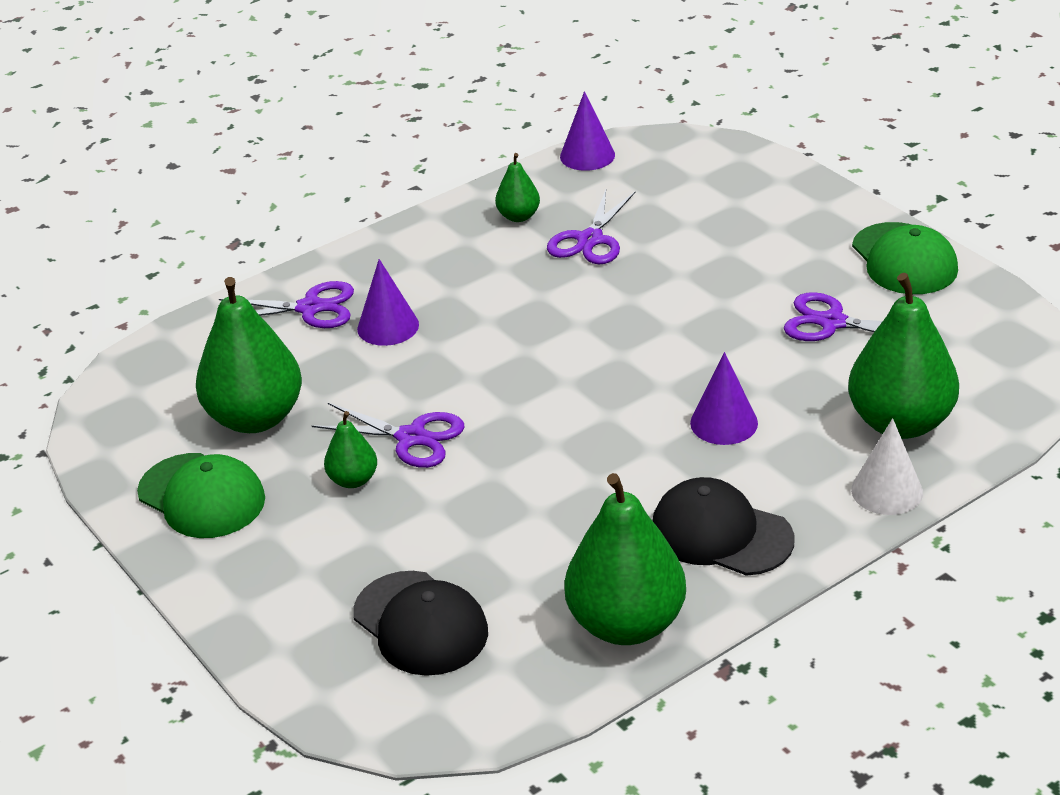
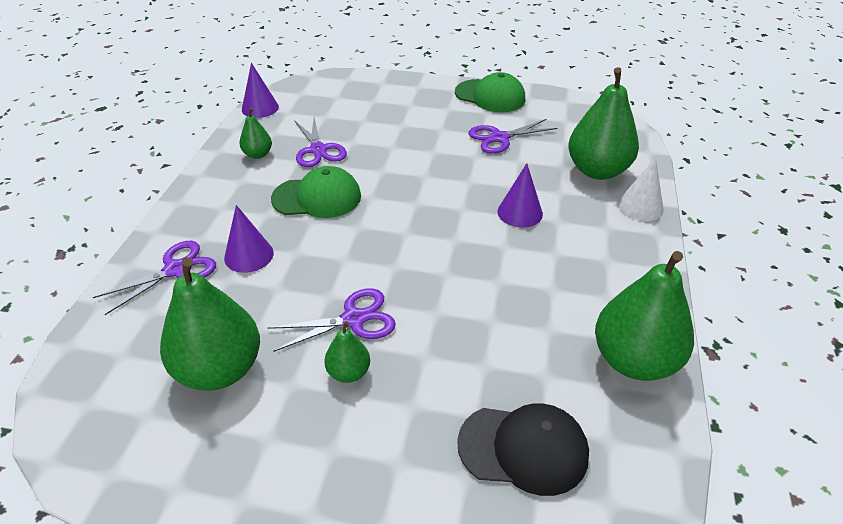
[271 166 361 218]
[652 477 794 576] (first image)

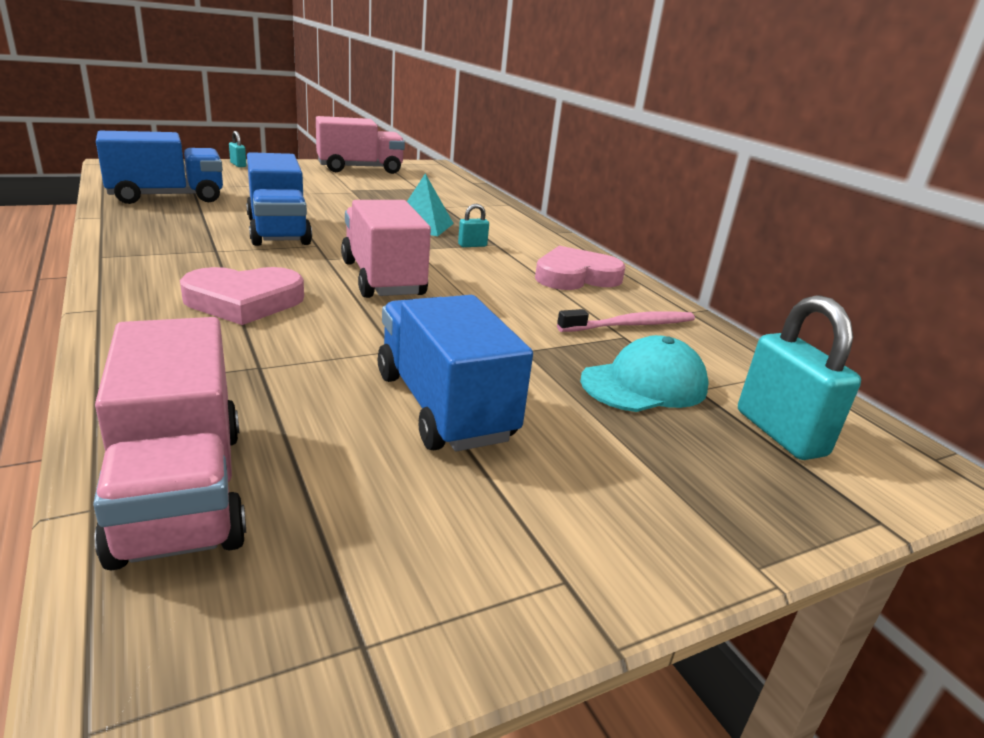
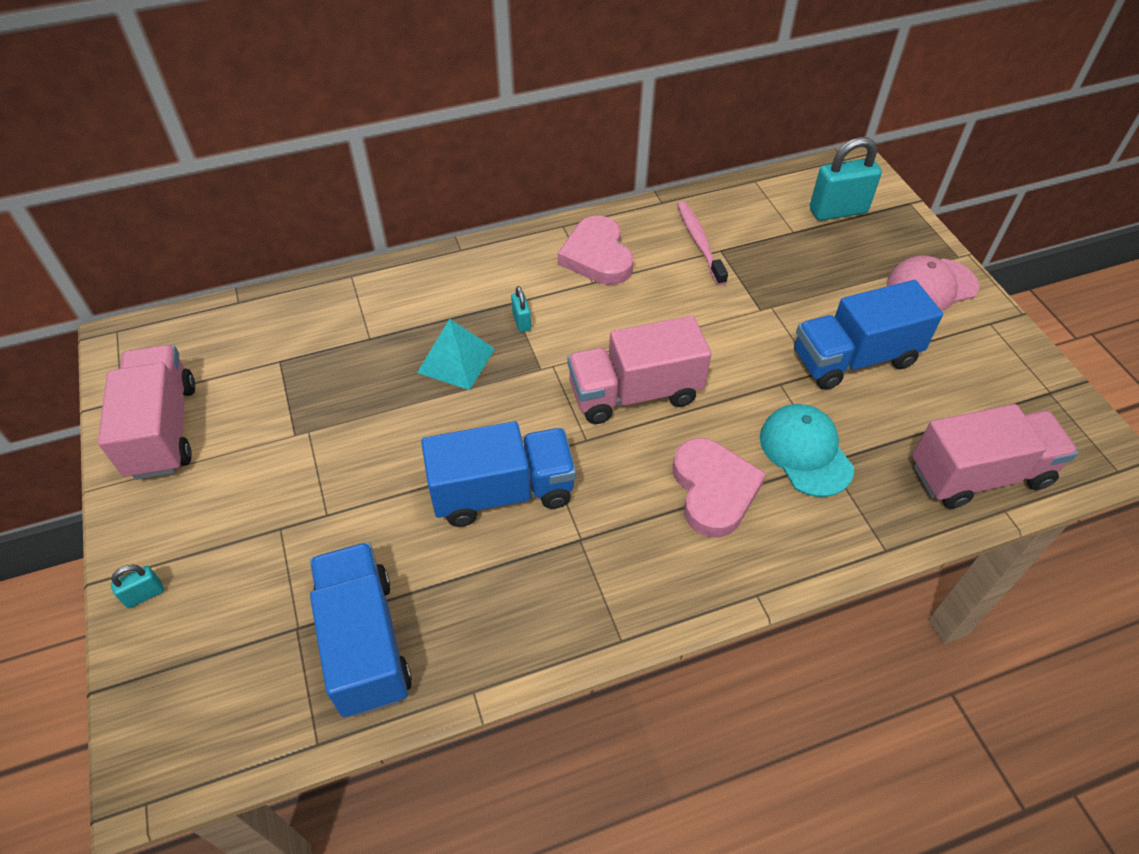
[760 404 854 497]
[887 255 979 311]

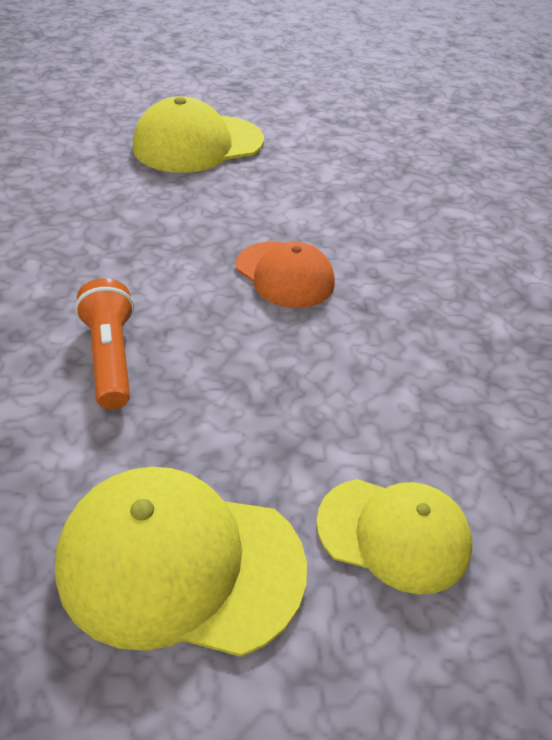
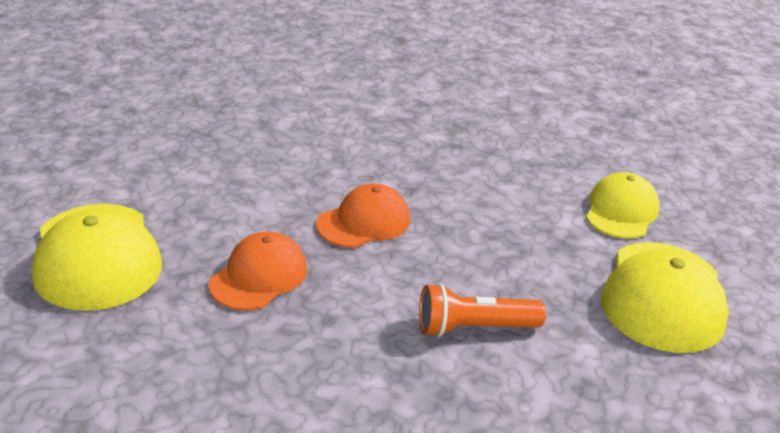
[208 232 307 310]

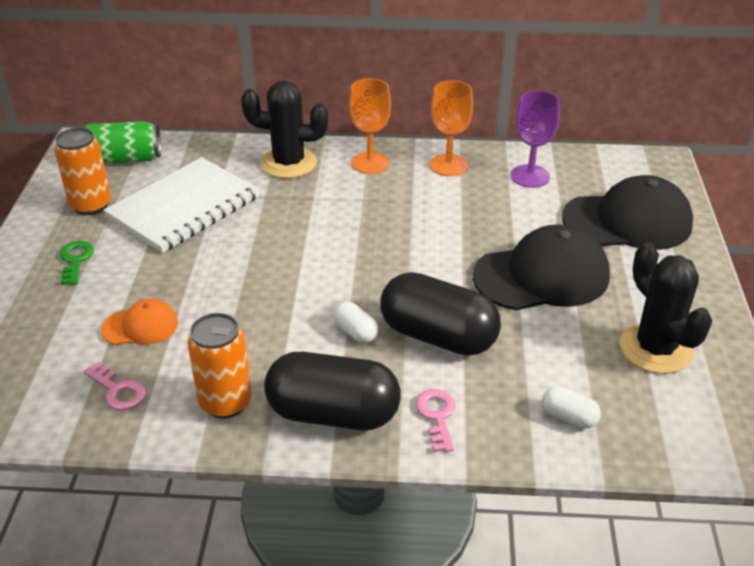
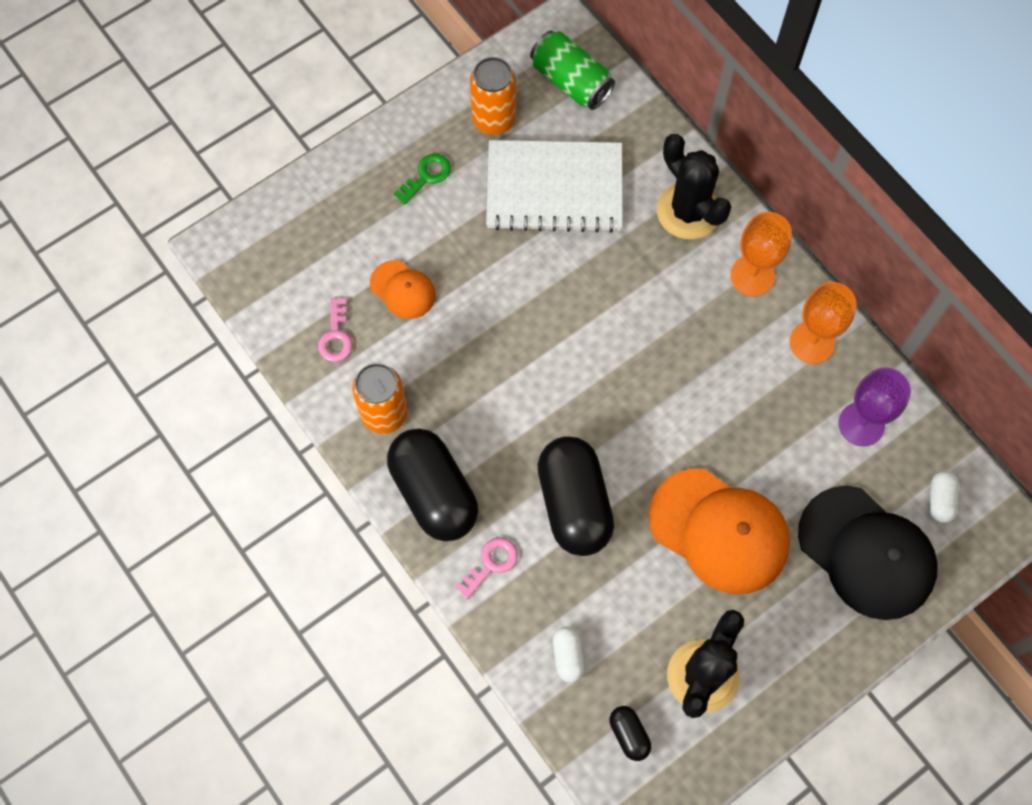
[610 706 651 761]
[648 468 790 594]
[929 471 959 523]

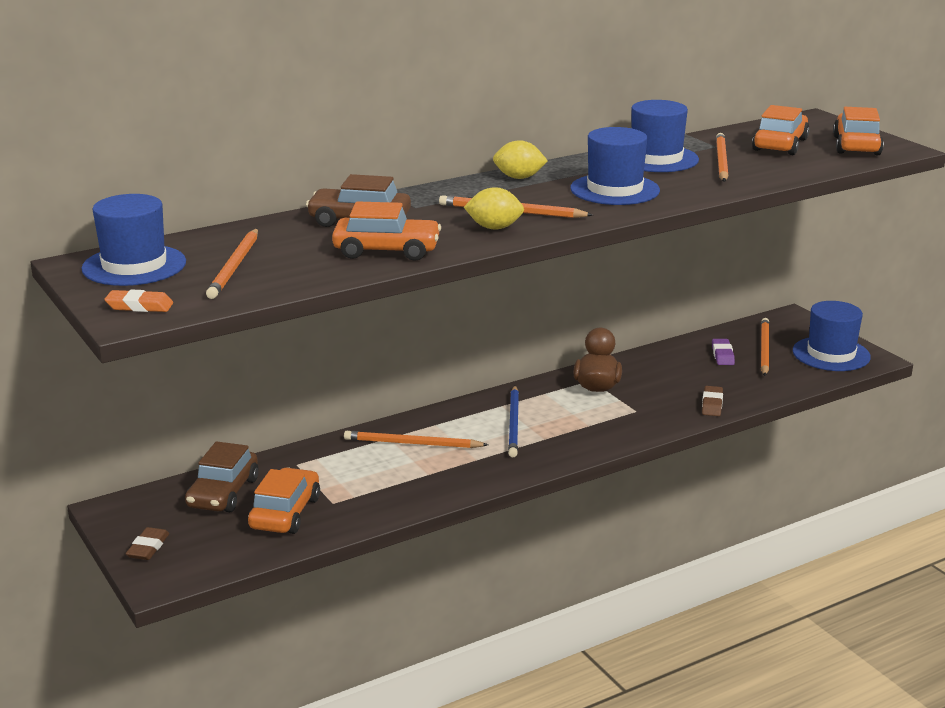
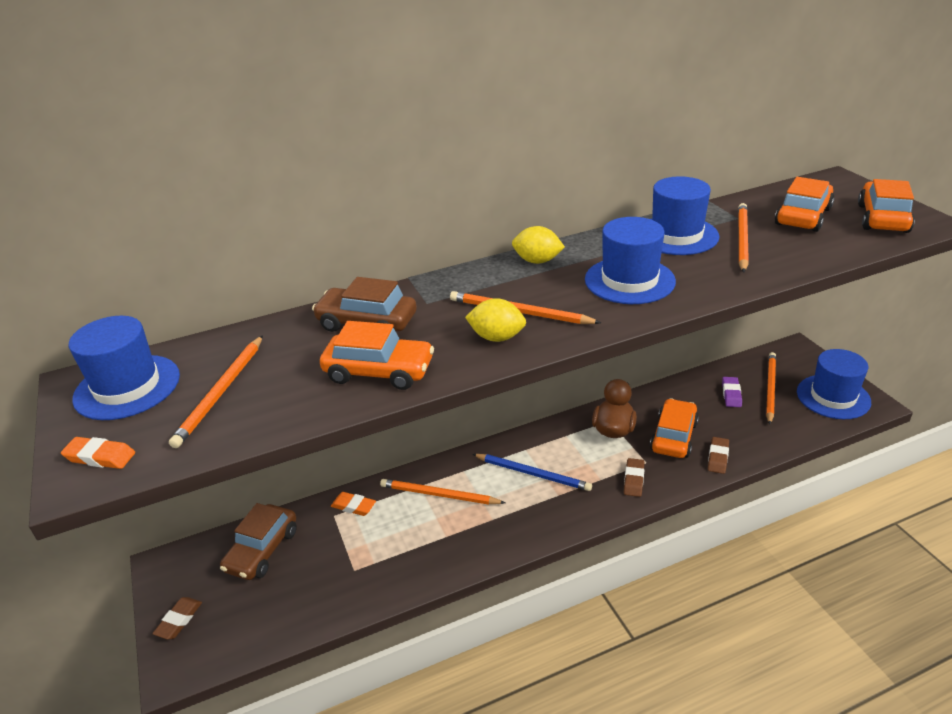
[331 492 376 516]
[473 454 592 491]
[624 458 645 497]
[650 398 699 458]

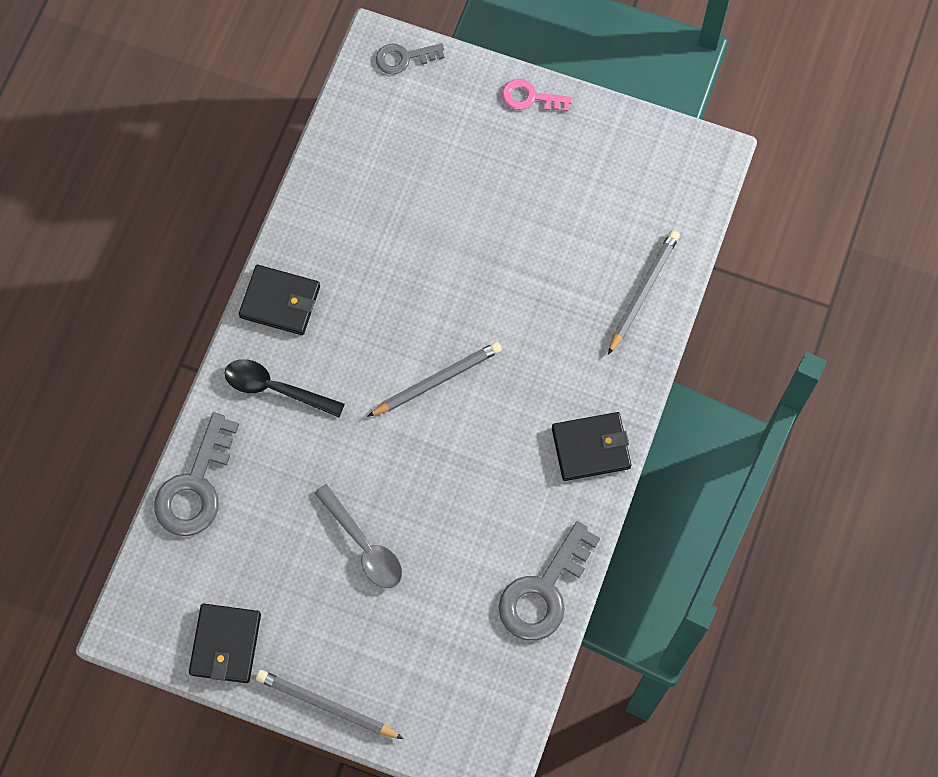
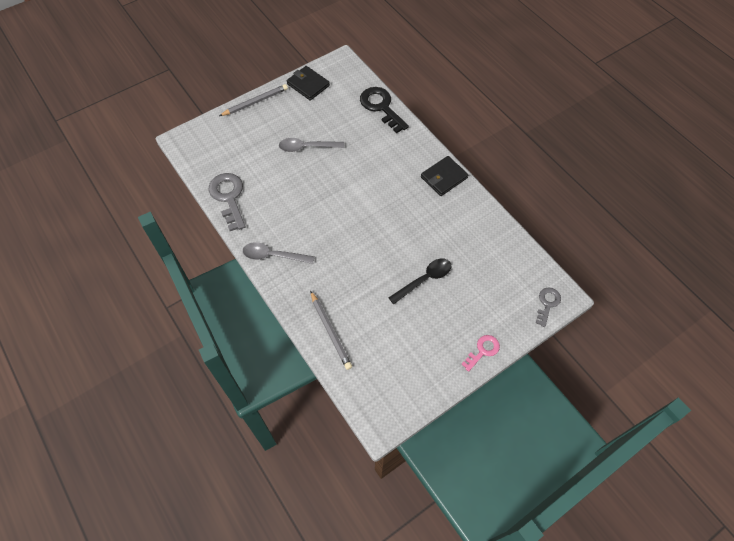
[243 242 315 264]
[360 87 409 133]
[388 259 451 304]
[367 342 502 417] (first image)

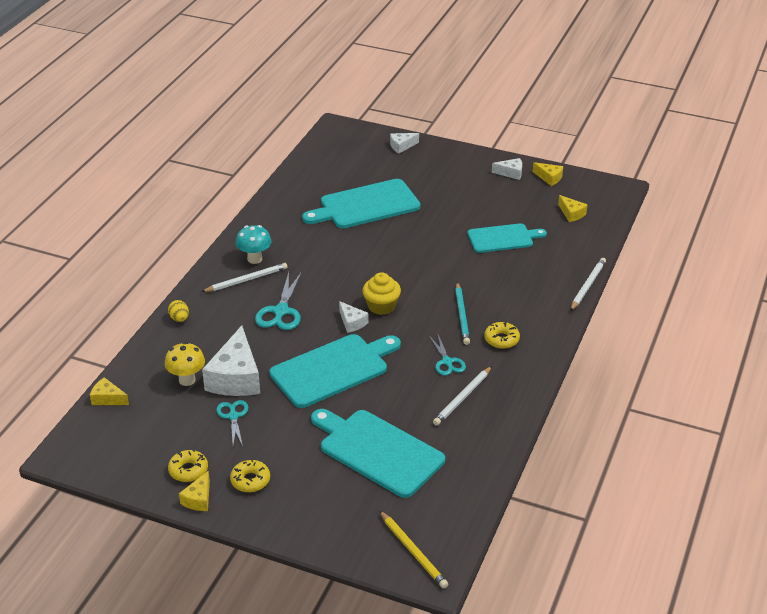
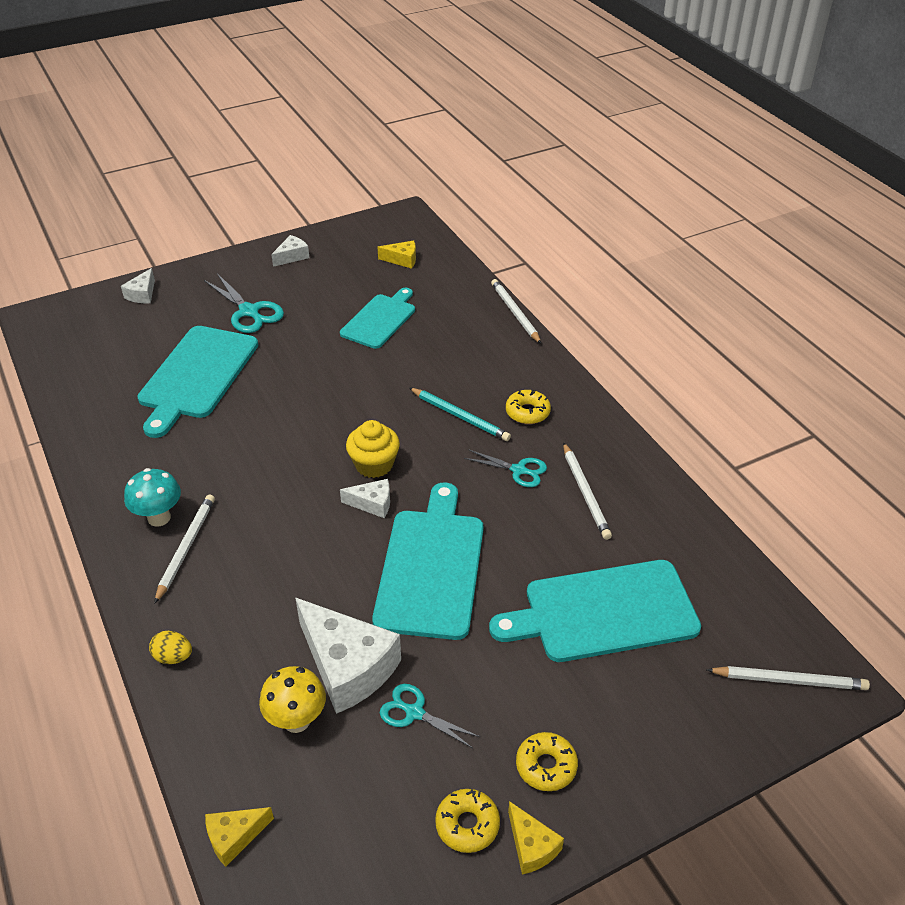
[204 273 284 333]
[707 666 870 690]
[533 162 563 186] (first image)

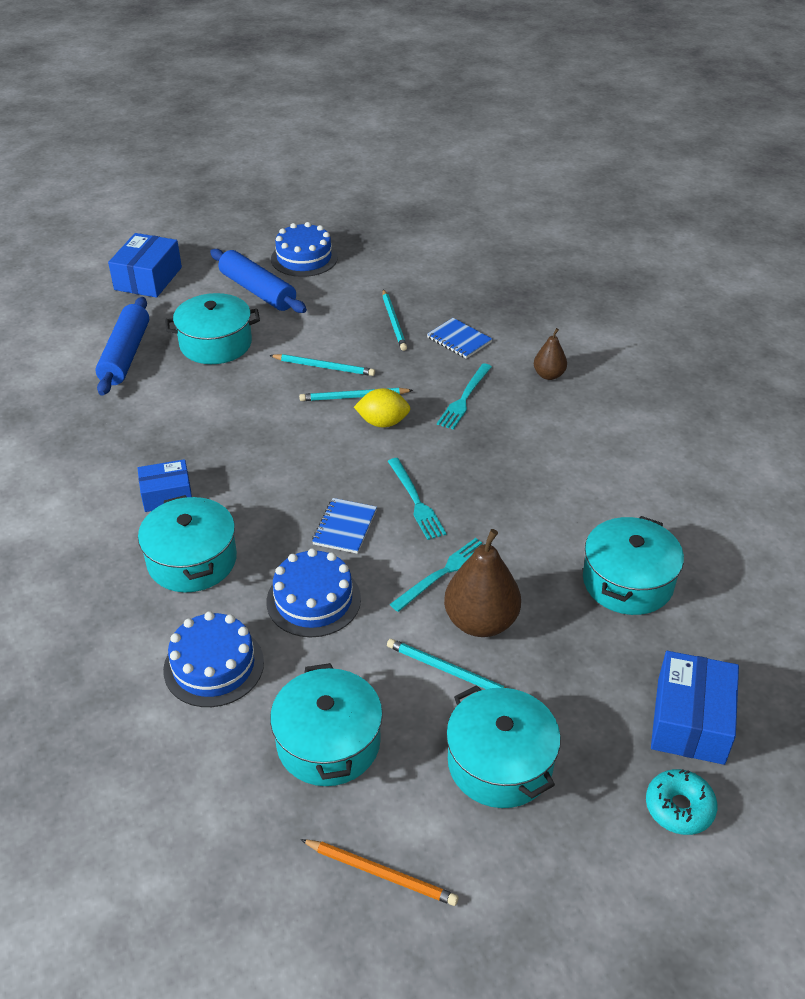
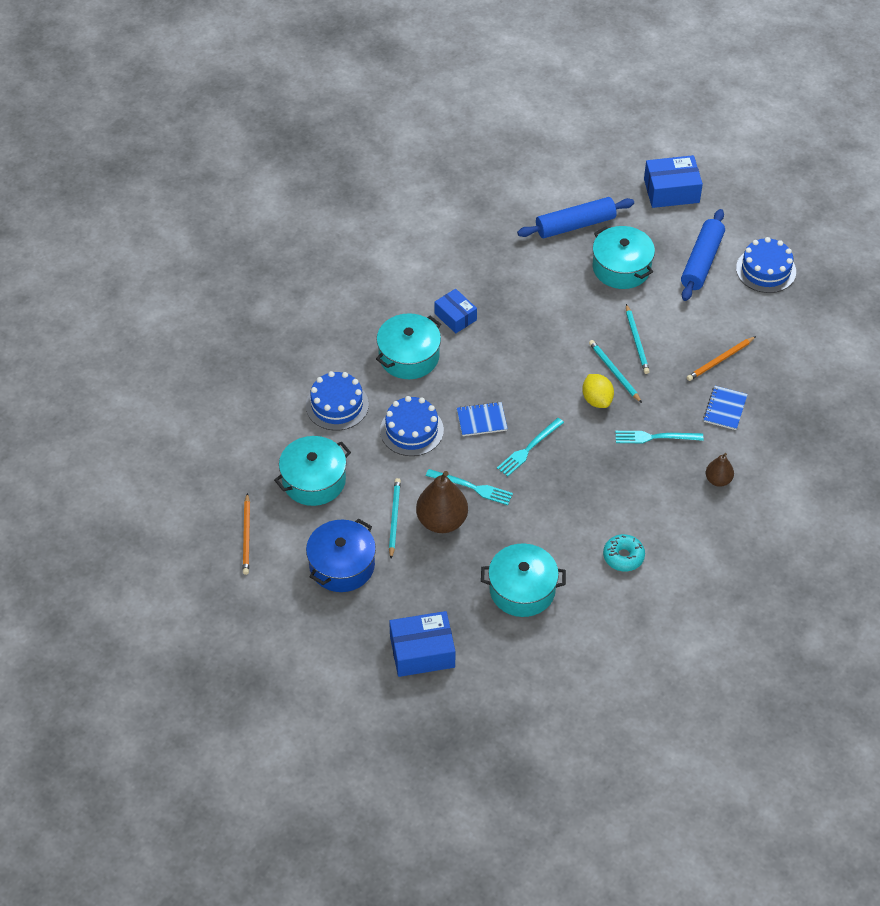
[306 518 376 592]
[603 534 645 571]
[687 336 756 381]

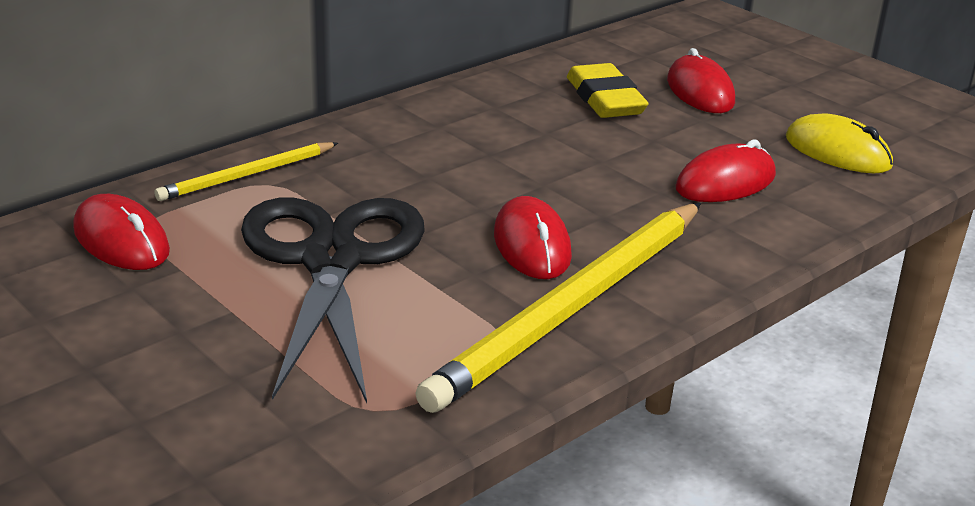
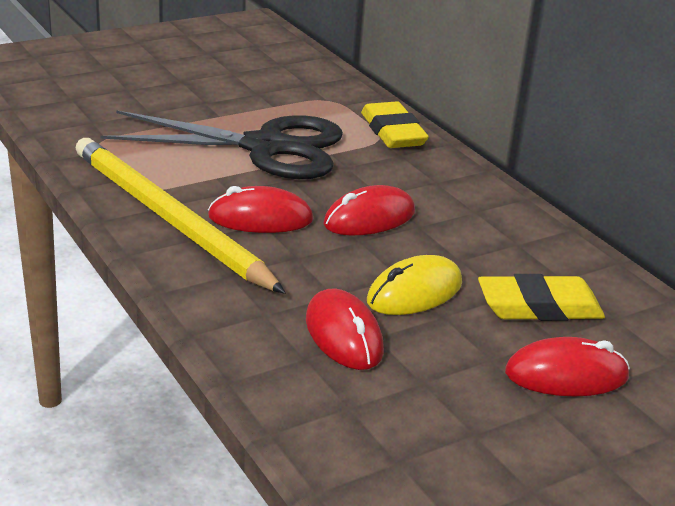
[323 185 415 235]
[361 101 429 148]
[367 255 462 315]

